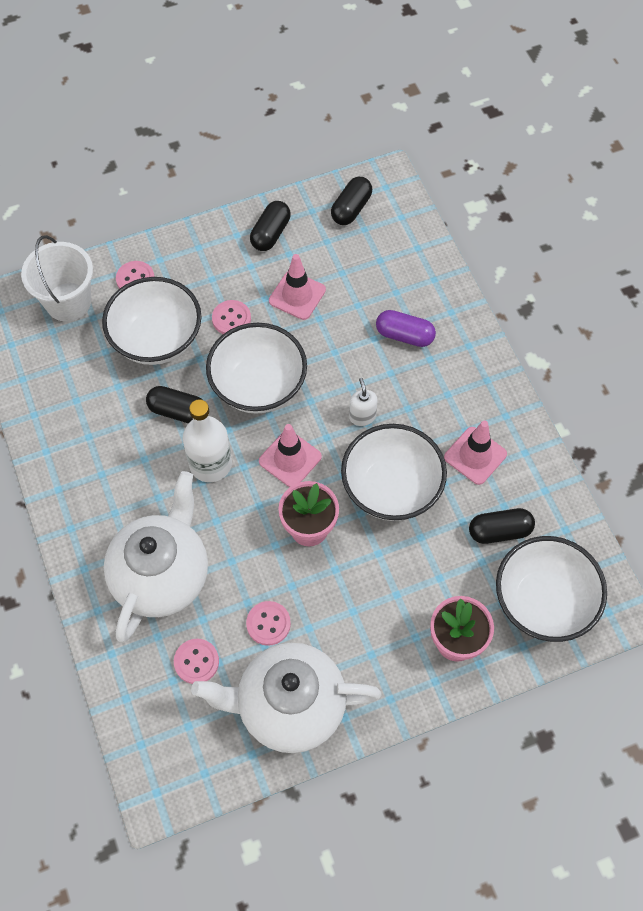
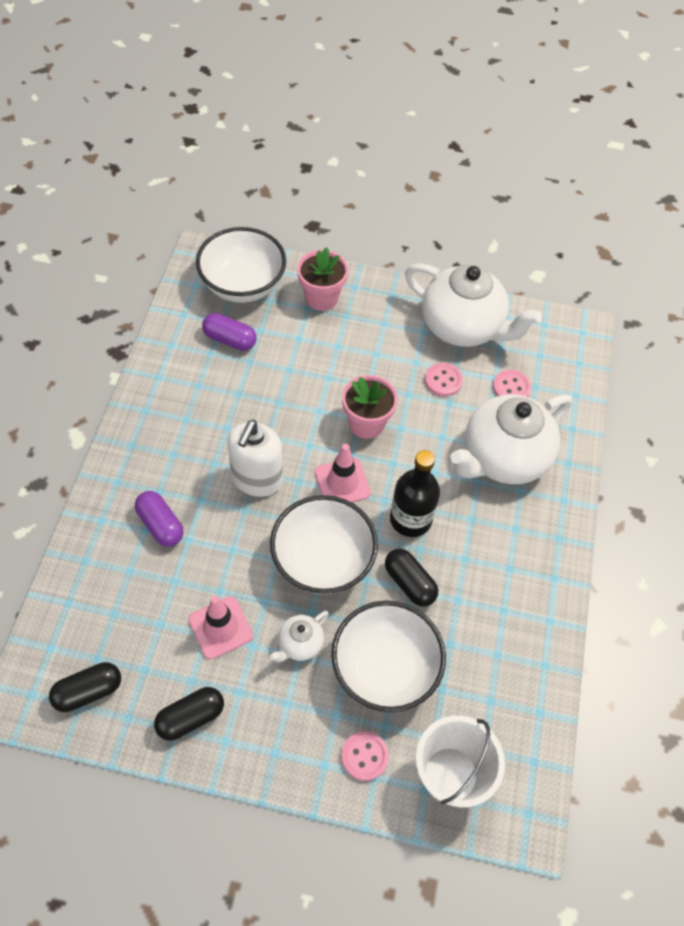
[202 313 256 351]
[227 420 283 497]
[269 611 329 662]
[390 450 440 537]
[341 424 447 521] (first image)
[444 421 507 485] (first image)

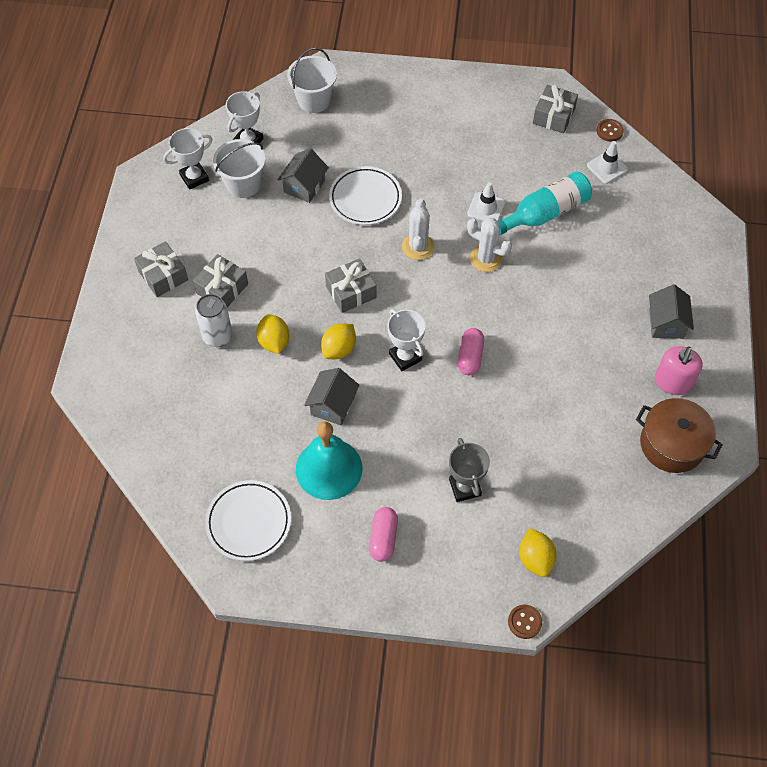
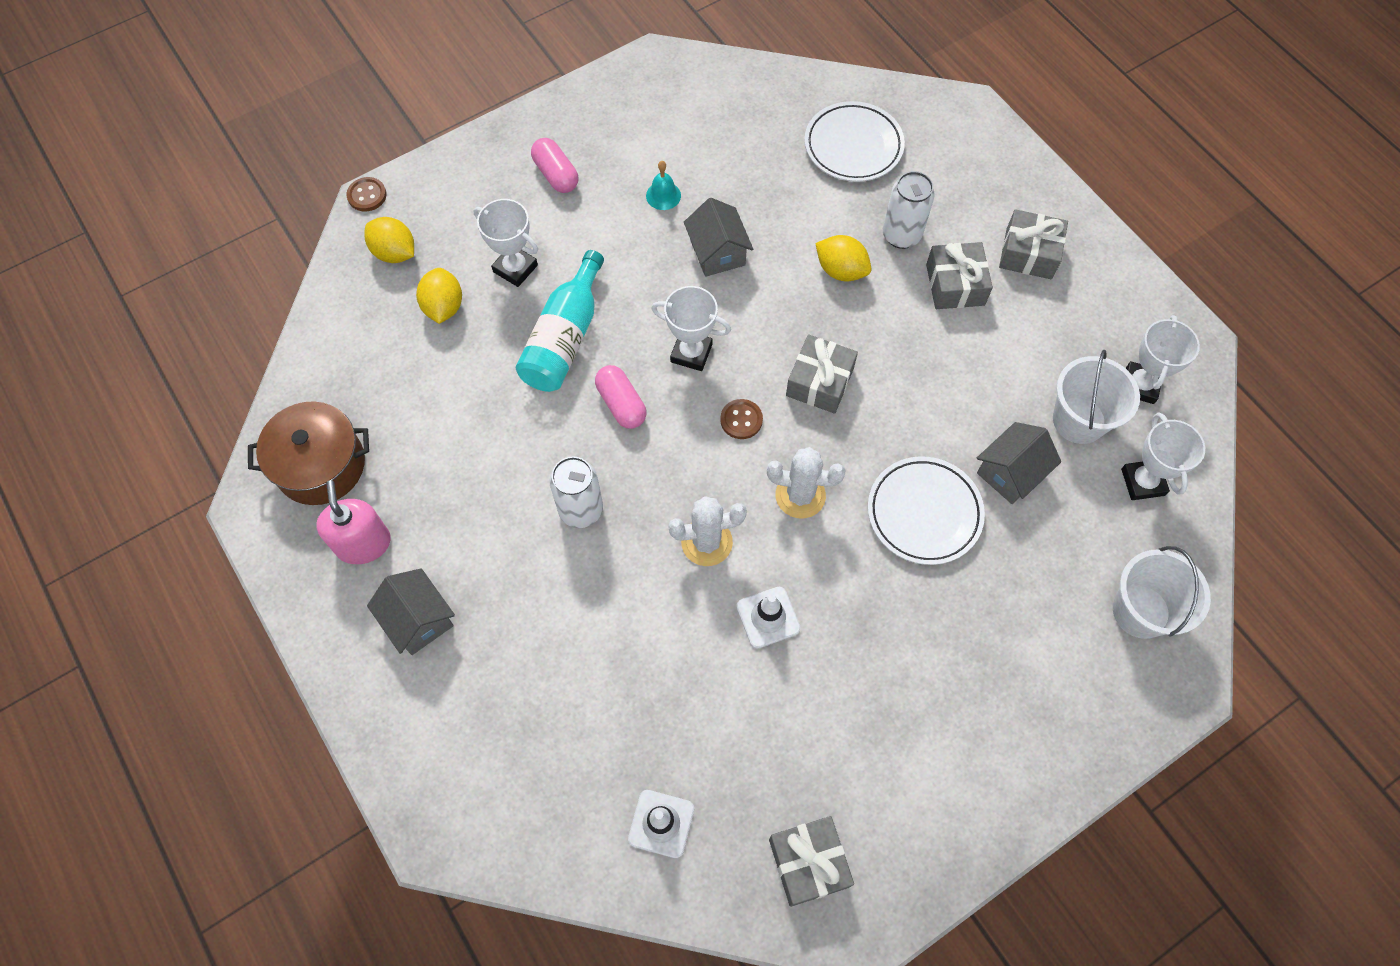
[416 268 462 324]
[474 199 538 287]
[516 250 604 392]
[549 457 603 528]
[646 161 681 210]
[720 399 763 439]
[767 447 846 518]
[804 101 905 182]
[977 422 1061 504]

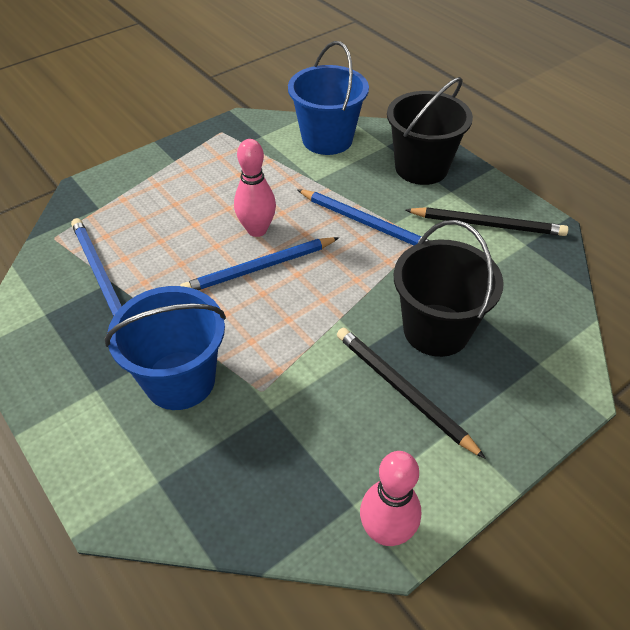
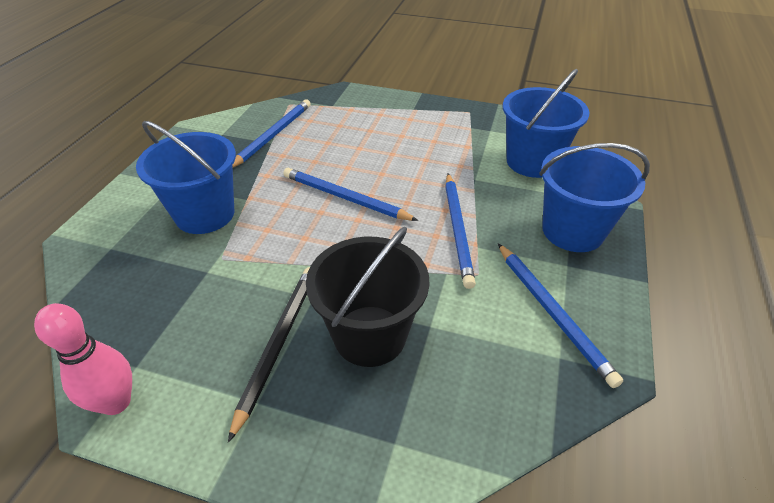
[498 243 623 388]
[539 143 650 252]
[234 139 276 237] (first image)

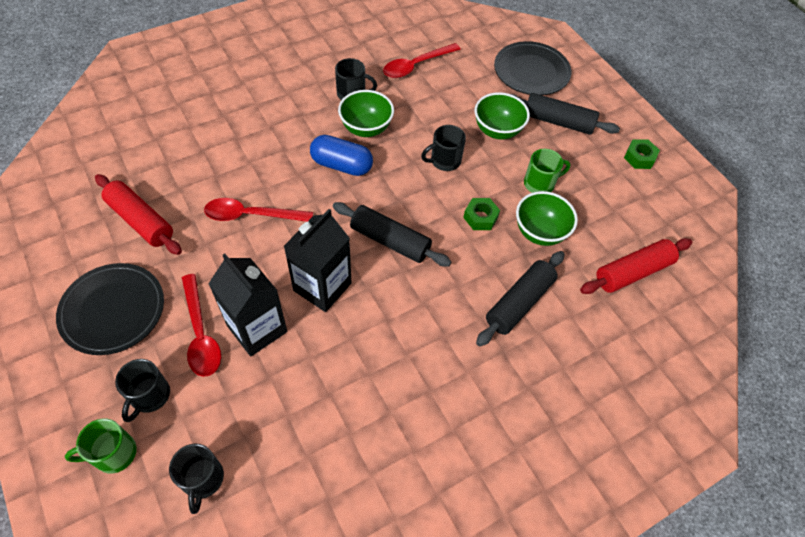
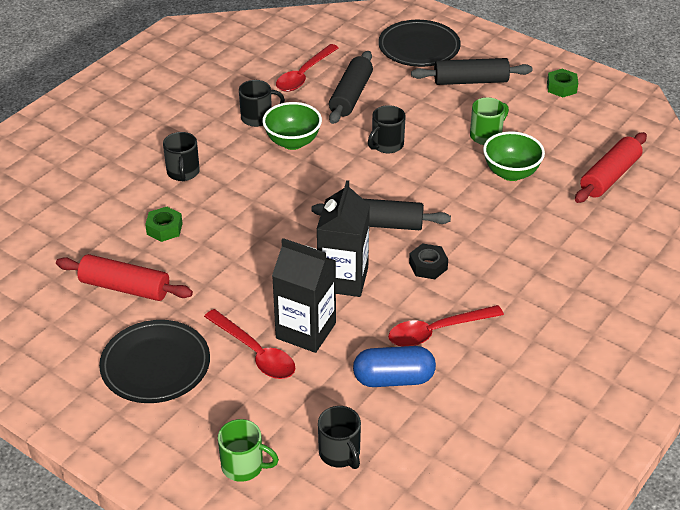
[145 207 183 242]
[163 132 200 181]
[218 419 279 482]
[329 51 373 124]
[353 346 436 387]
[388 305 504 346]
[409 243 448 279]
[475 92 530 140] (first image)

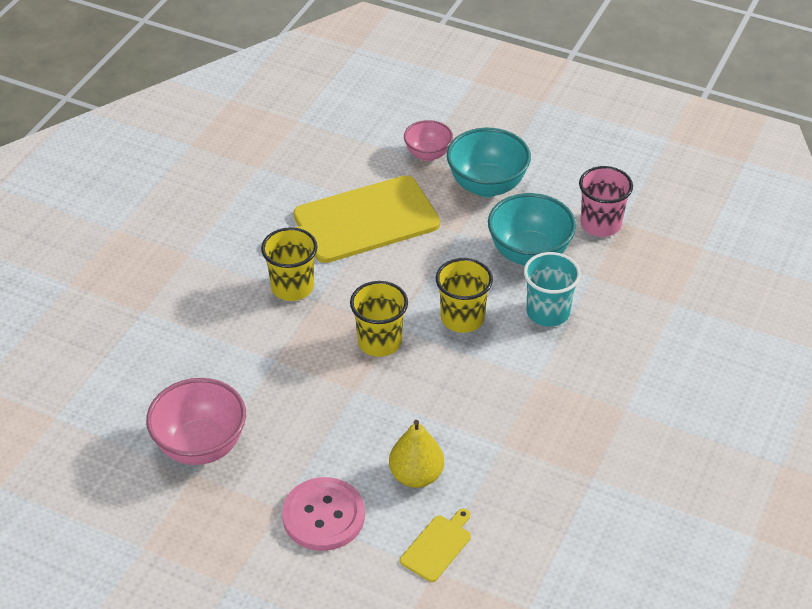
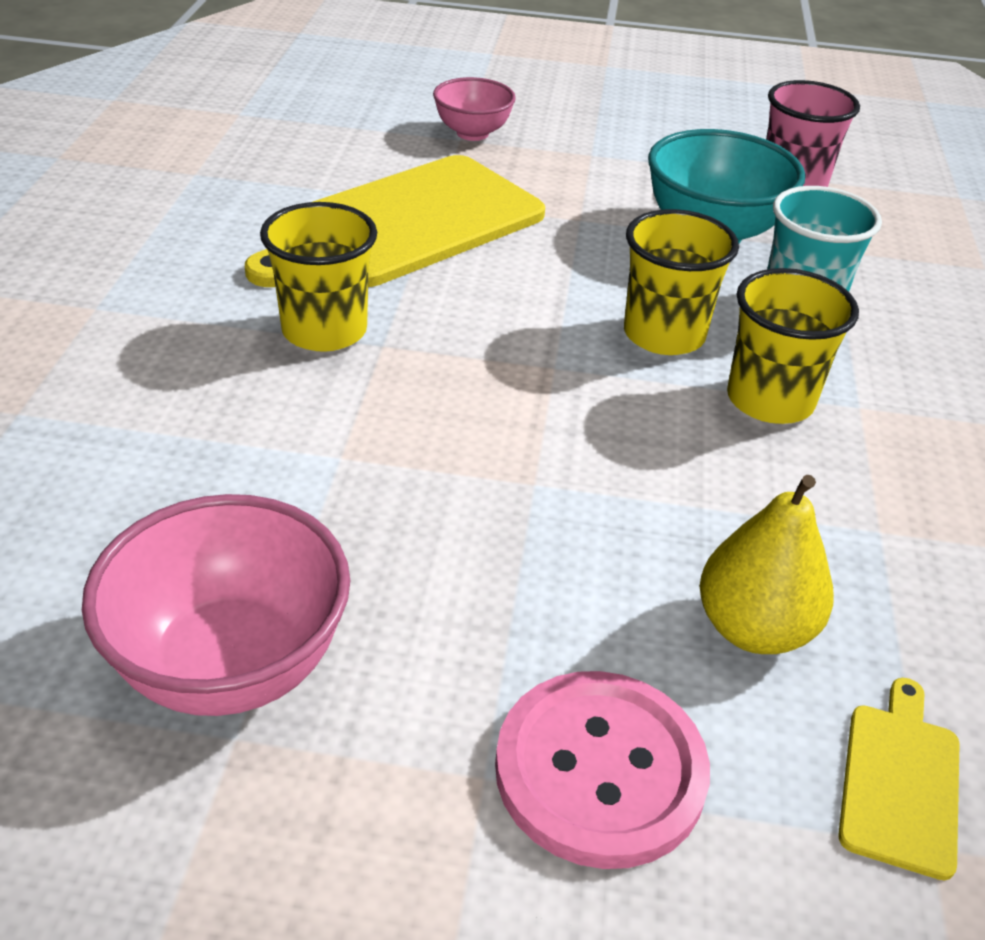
[727 268 859 424]
[447 128 531 197] (first image)

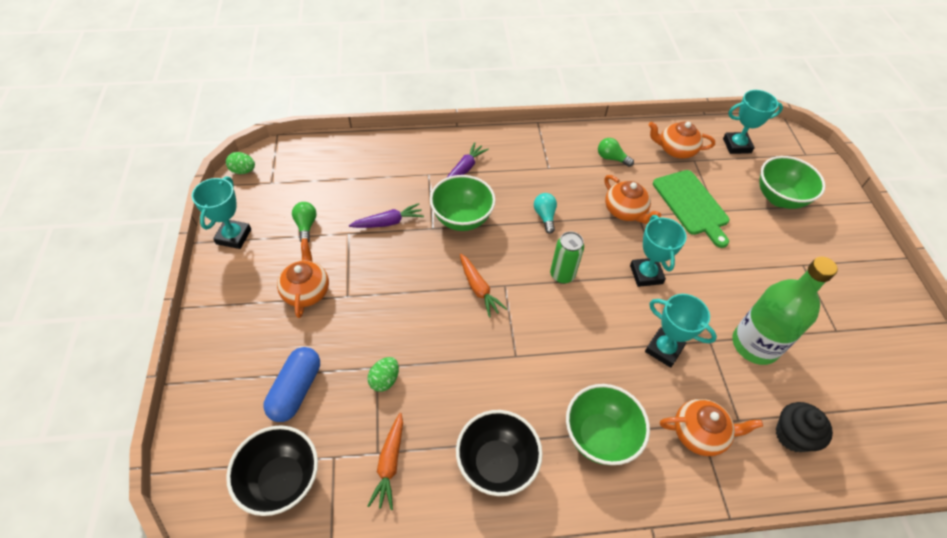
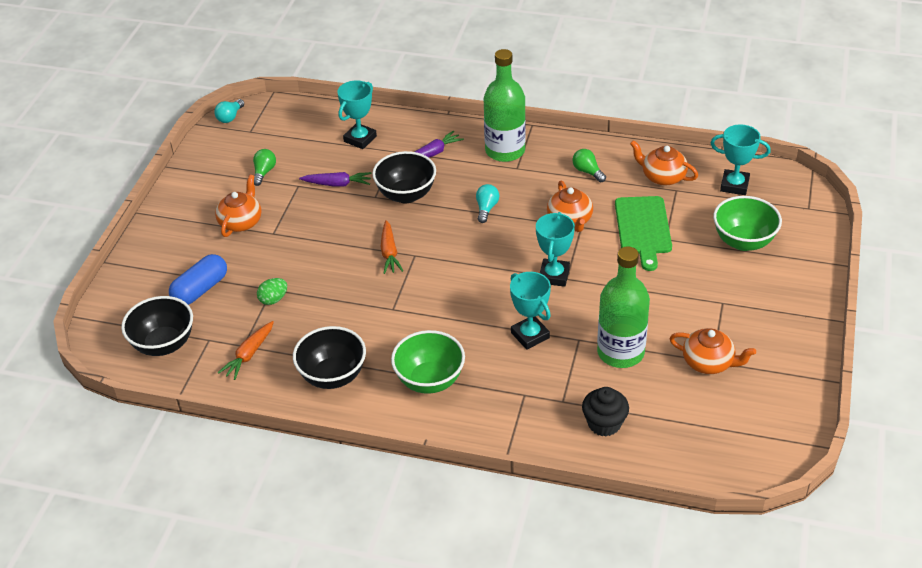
[214 99 244 123]
[337 80 377 149]
[372 151 436 203]
[484 49 526 162]
[669 328 756 374]
[550 232 584 284] (first image)

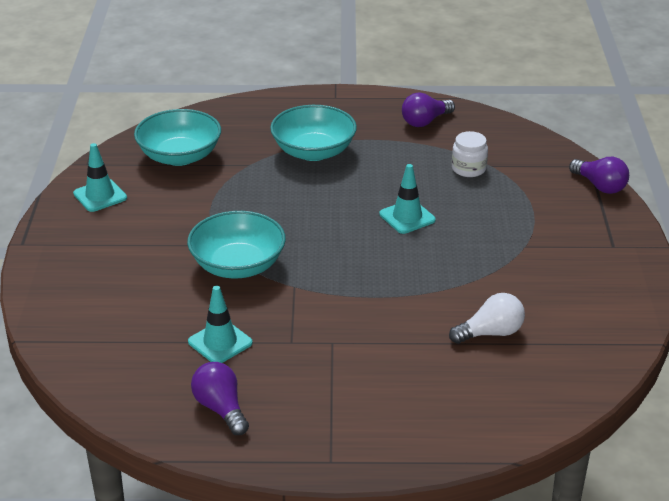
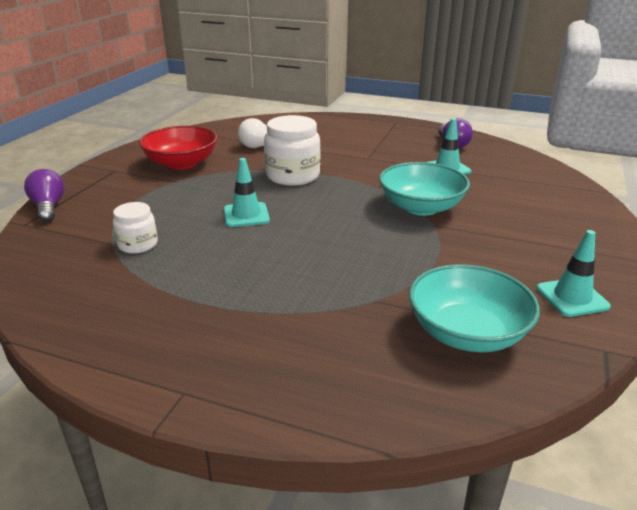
[139 126 217 170]
[264 115 321 186]
[270 105 357 161] (first image)
[402 93 455 127] (first image)

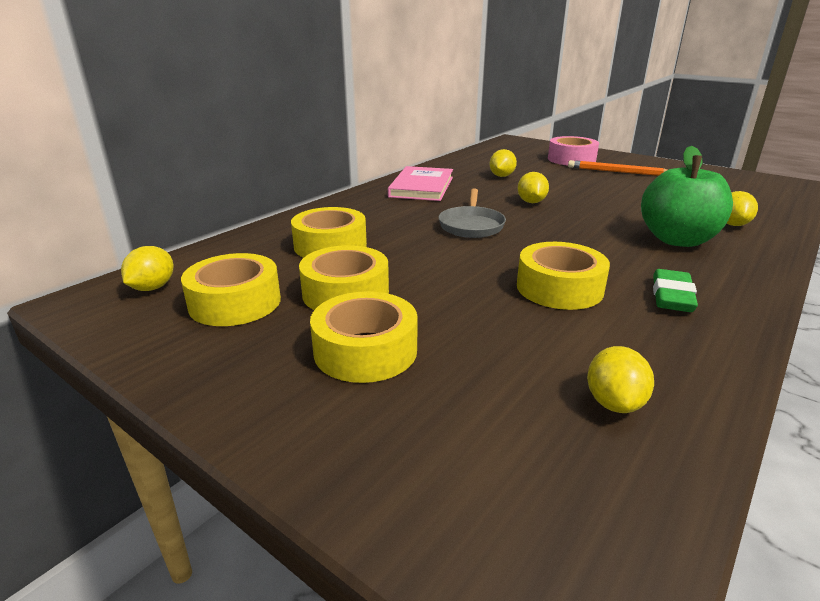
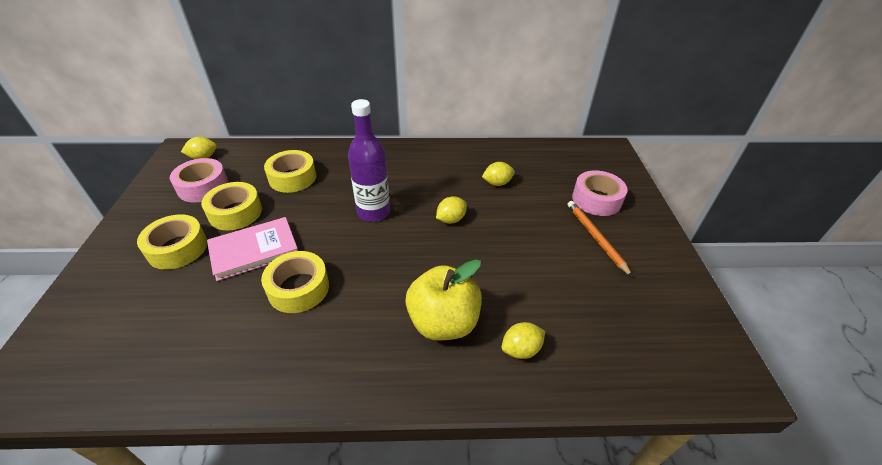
[170 158 229 203]
[207 217 298 281]
[348 99 390 222]
[405 259 482 340]
[587 346 654 413] (first image)
[653 269 698 312] (first image)

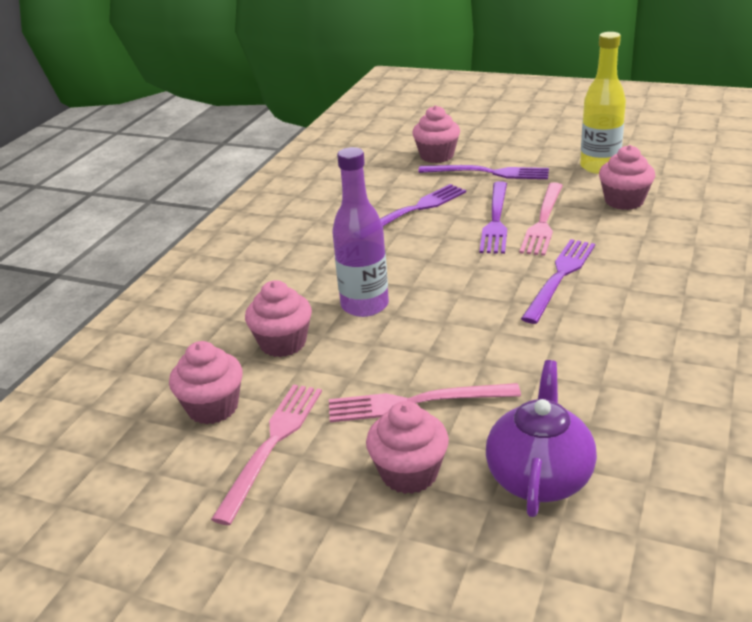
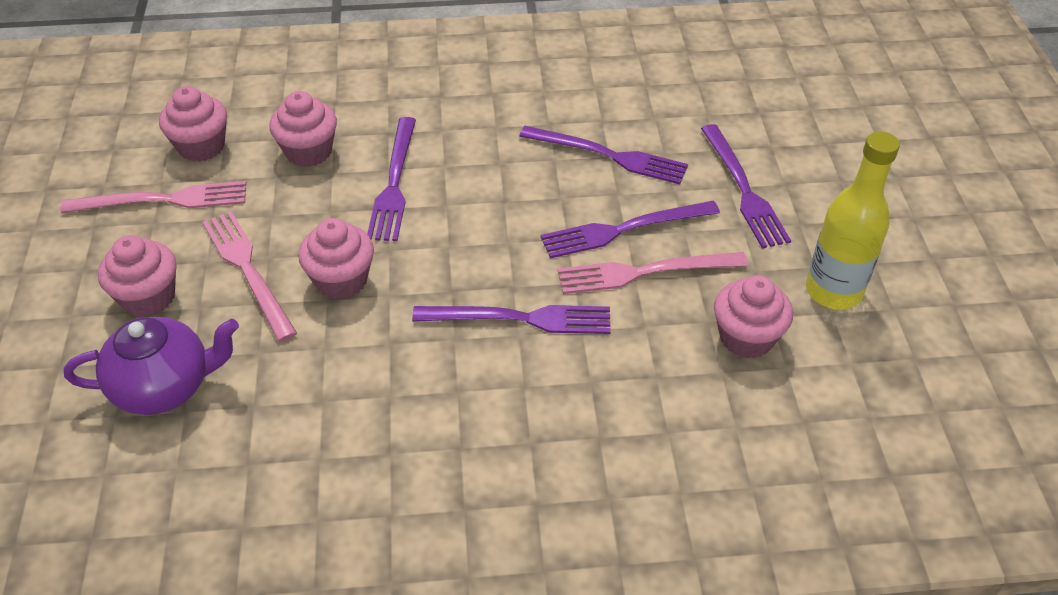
[298 218 374 299]
[367 117 416 241]

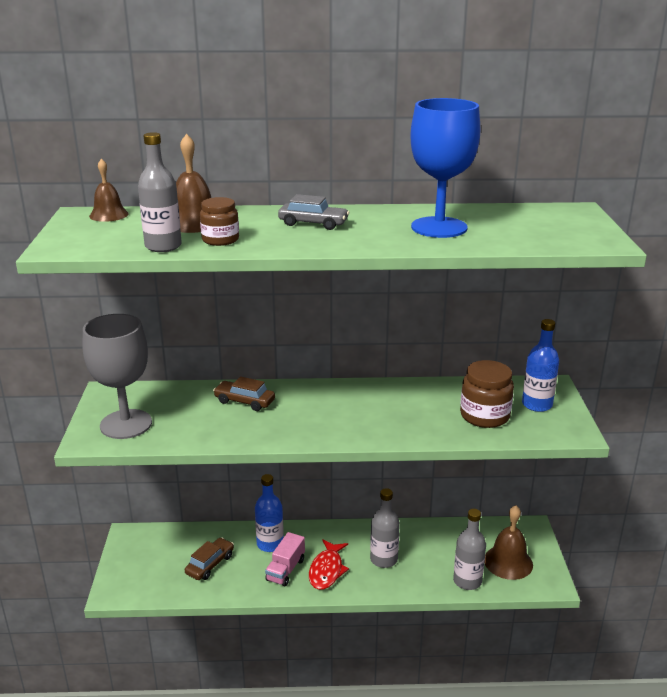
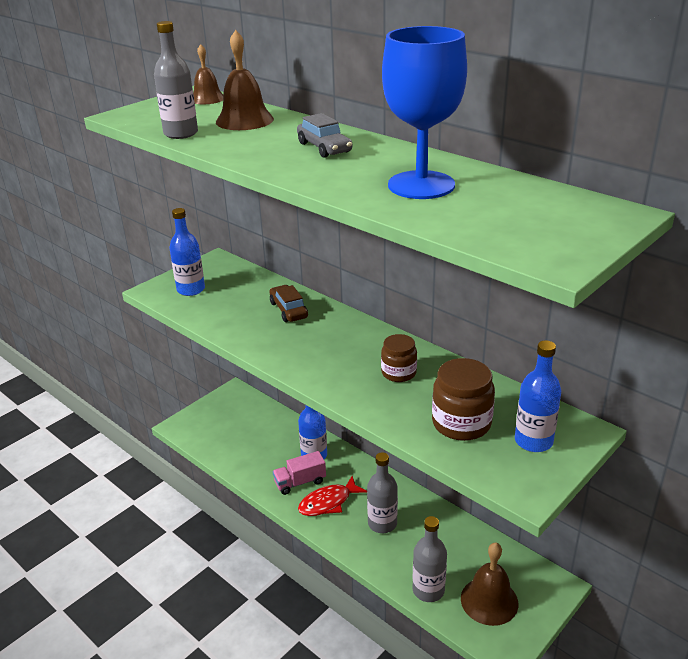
[169 208 205 296]
[381 334 417 382]
[185 537 234 580] (first image)

